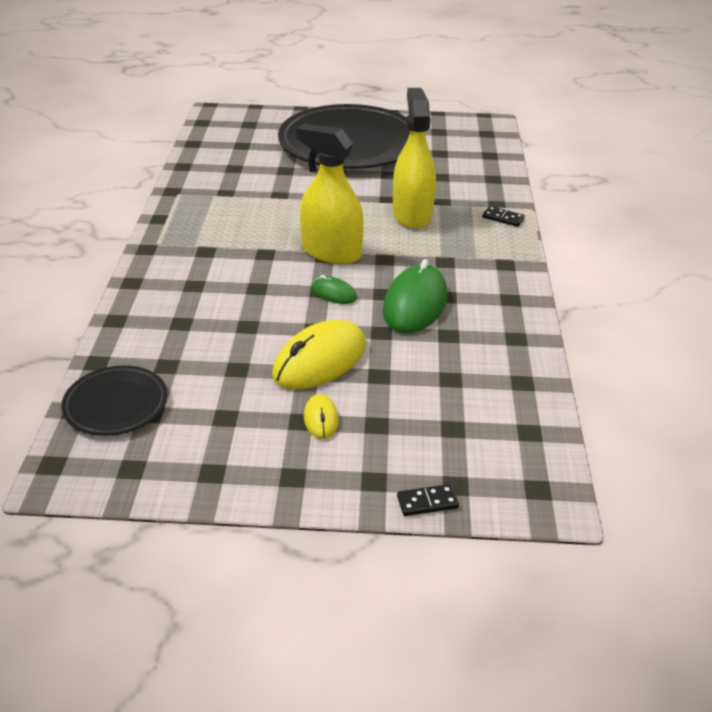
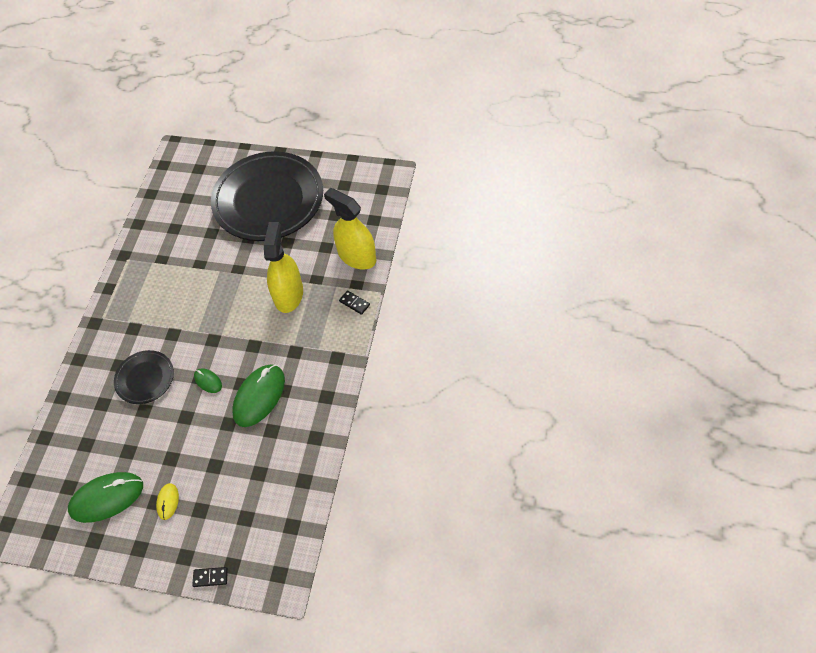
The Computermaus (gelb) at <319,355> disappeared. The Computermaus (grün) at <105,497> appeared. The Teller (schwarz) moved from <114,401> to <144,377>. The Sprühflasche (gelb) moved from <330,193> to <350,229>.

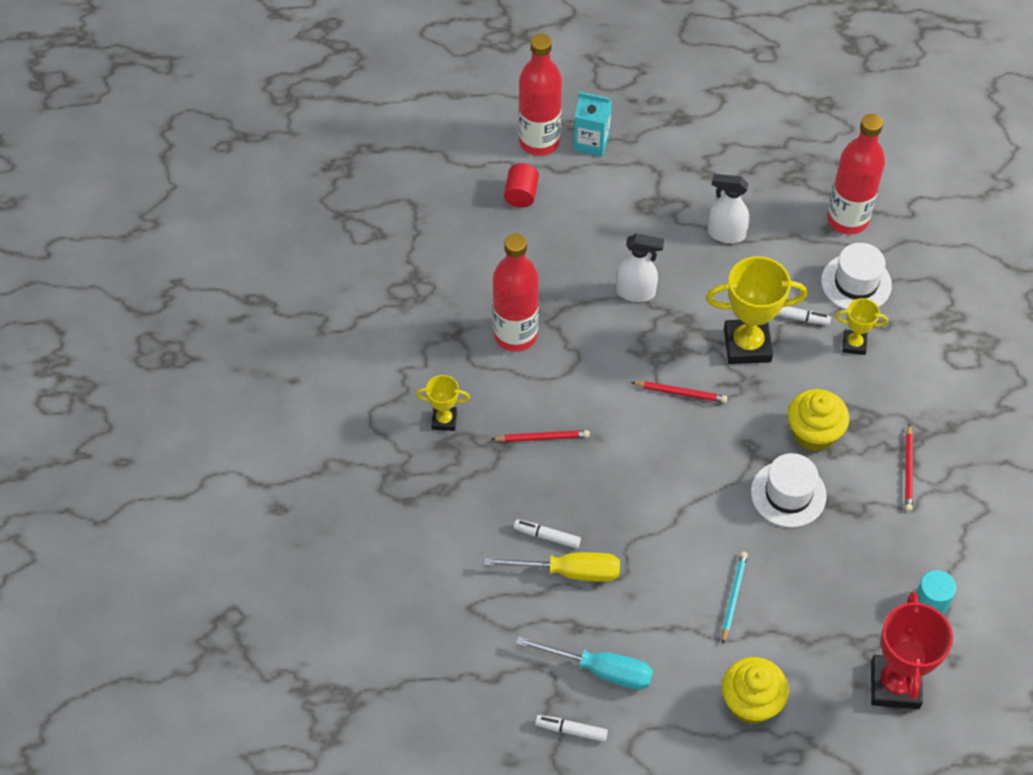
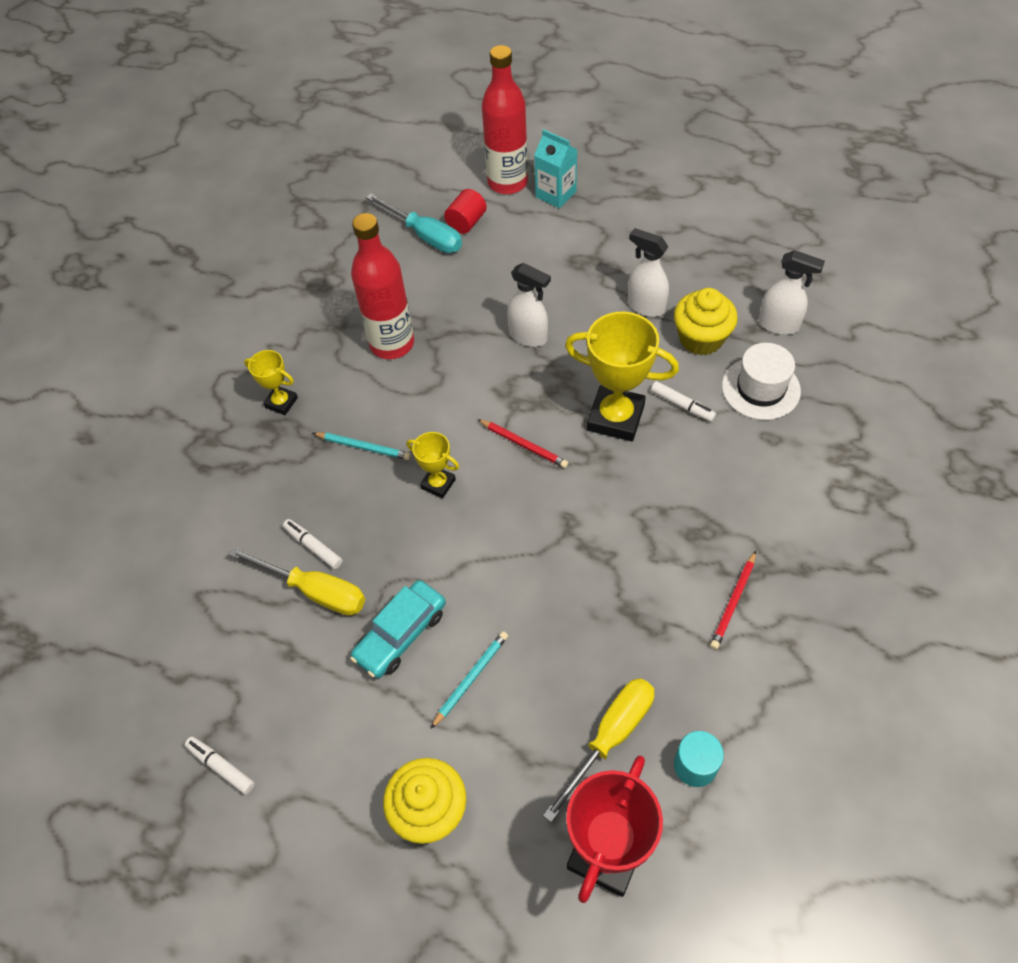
The Hut (weiß) at <789,490> disappeared. The Auto (türkis) at <398,629> appeared. The Schraubenzieher (gelb) at <598,750> appeared. The Schraubenzieher (türkis) moved from <584,663> to <414,223>. The Muffin (gelb) moved from <818,420> to <706,321>. The Pokal (gelb) moved from <861,326> to <433,465>. The Flasche (rot) at <856,174> was replaced by the Sprühflasche (weiß) at <791,292>. The Bleistift (rot) at <540,436> became the Bleistift (türkis) at <362,446>.

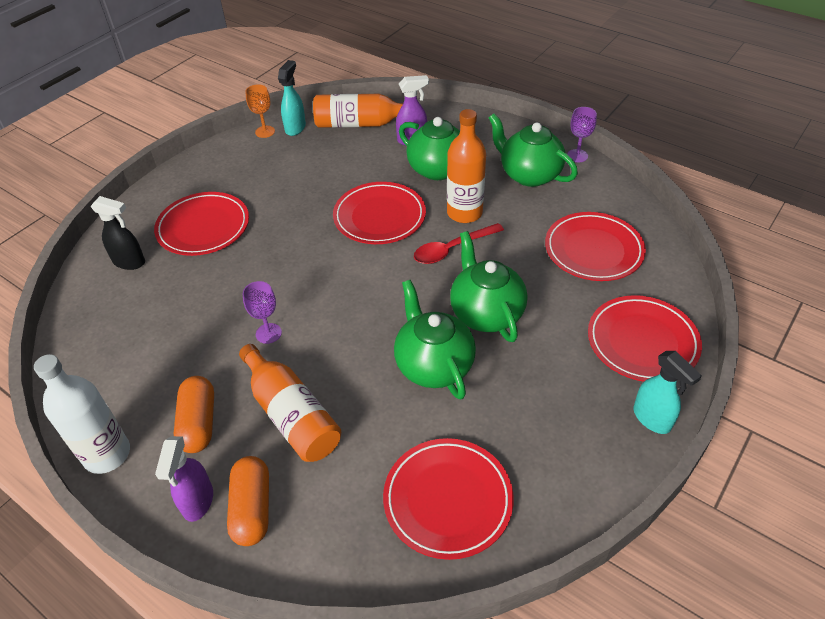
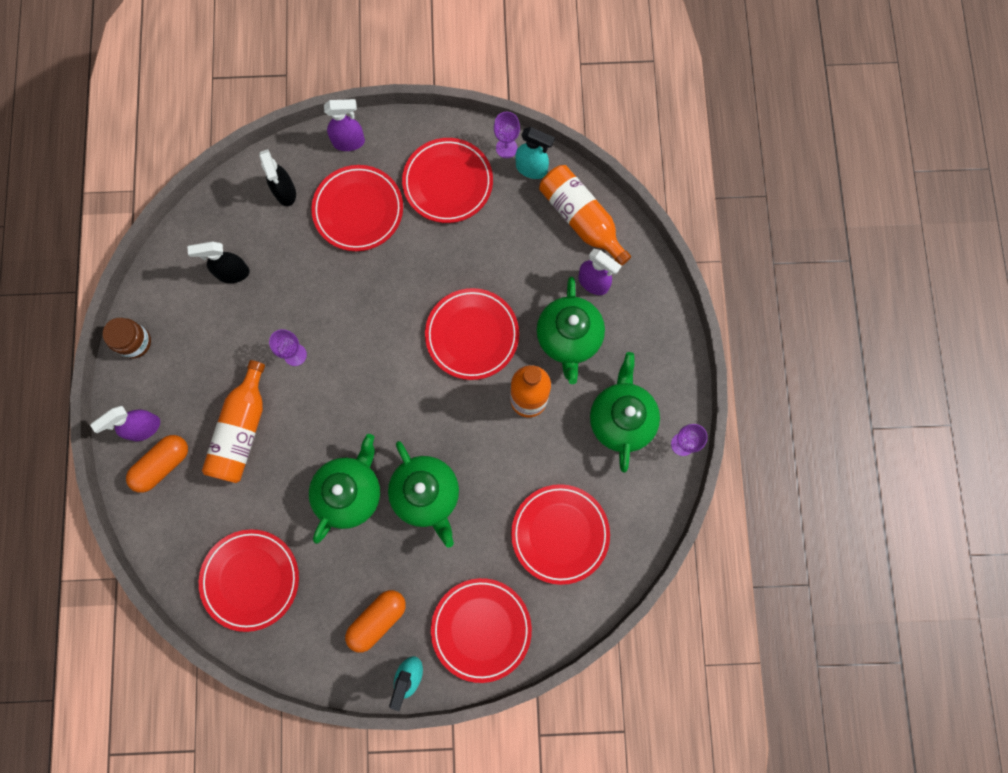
The Löffel (rot) at <459,243> disappeared. The Sprühflasche (schwarz) at <219,262> appeared. The Sprühflasche (lila) at <344,125> appeared. The Teller (rot) at <447,180> appeared. The Kapsel (orange) moved from <194,414> to <375,621>. The Flasche (weiß) at <82,414> was replaced by the Einmachglas (braun) at <127,338>. The Kelch (orange) at <260,111> became the Kelch (lila) at <507,135>. The Sprühflasche (türkis) at <292,98> turned 45 degrees clockwise. The Teekanne (grün) at <489,286> turned 120 degrees clockwise.

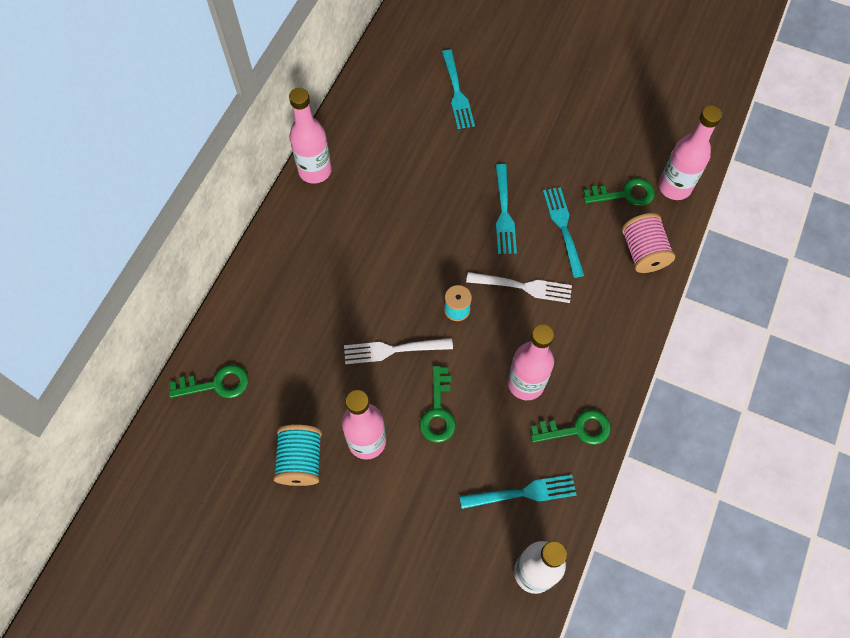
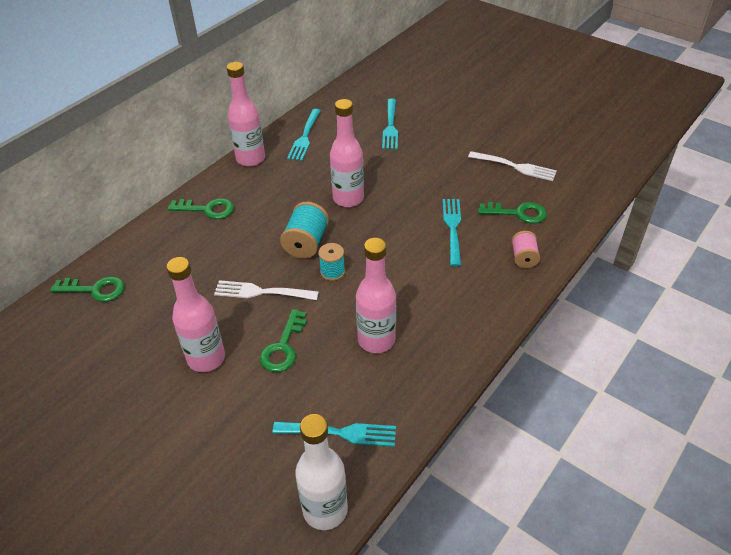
The Garnrolle (türkis) moved from <297,455> to <304,230>. The Gabel (weiß) moved from <519,287> to <512,166>. The Gabel (türkis) moved from <506,209> to <304,135>. The Schlüssel (grün) moved from <571,427> to <201,208>. The Flasche (rosa) moved from <690,153> to <347,153>. The Garnrolle (rosa) at <648,243> changed to 0.64 times the size.

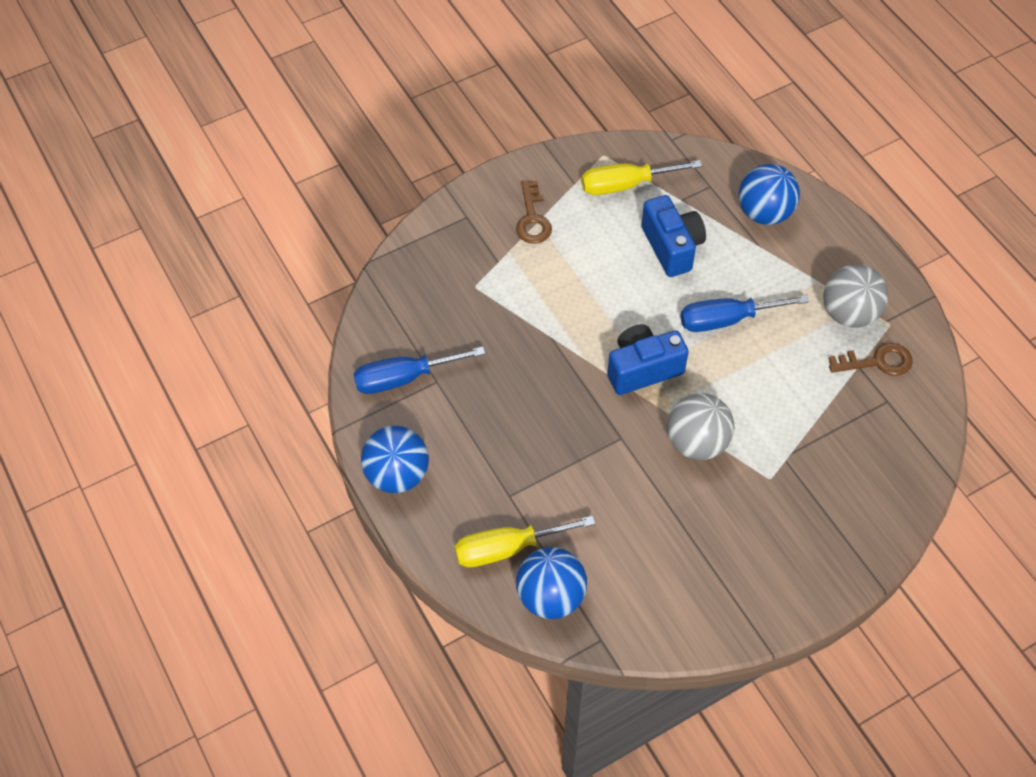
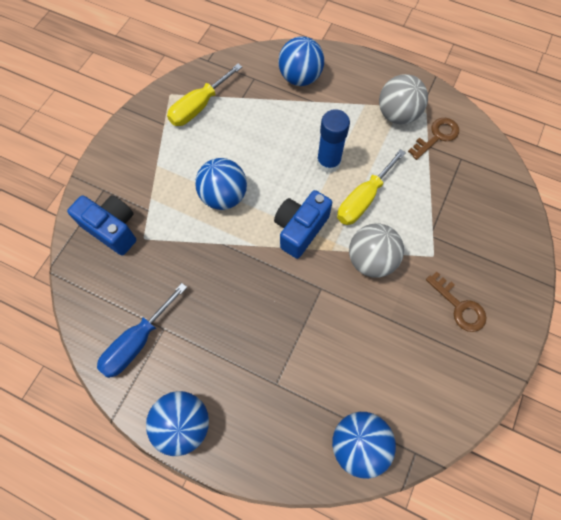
The Ball (blau) at <221,184> appeared. The Schraubenzieher (gelb) moved from <525,541> to <371,187>. The Schlüssel (braun) moved from <534,212> to <456,302>. The Kamera (blau) moved from <673,236> to <101,225>. The Schraubenzieher (blau) at <745,313> was replaced by the Klebestift (blau) at <333,141>.

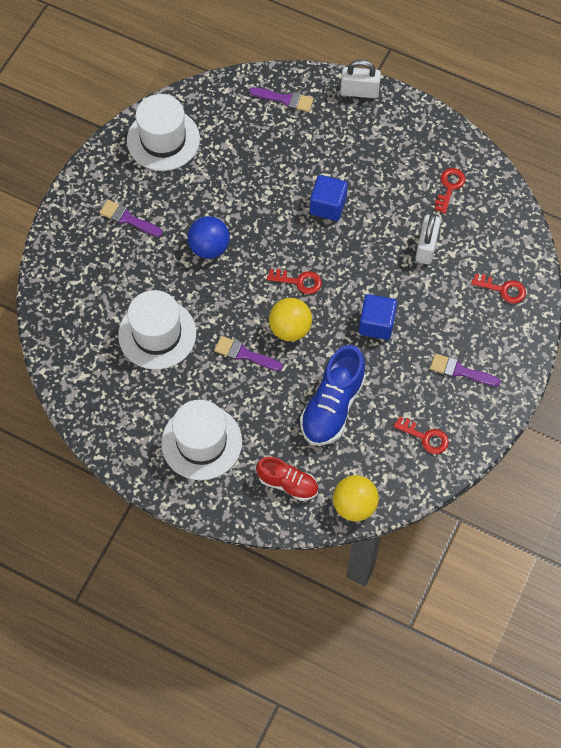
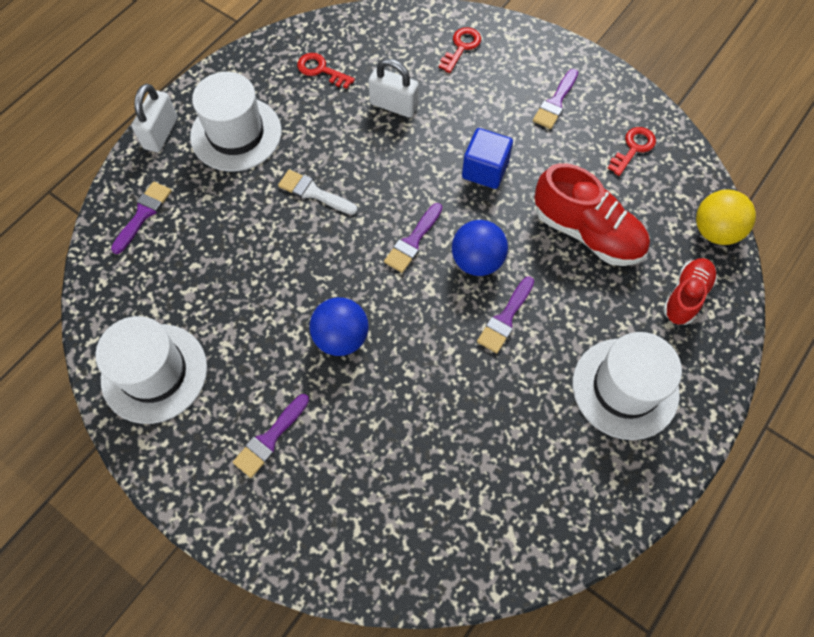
The Hut (weiß) moved from <157,330> to <236,122>. The Schlüssel (rot) at <294,281> was replaced by the Pinsel (lila) at <413,238>. The Kubus (blau) at <329,198> was replaced by the Pinsel (weiß) at <317,192>. The Ball (gelb) at <290,319> became the Ball (blau) at <480,248>. The Schuh (blau) at <333,395> became the Schuh (rot) at <592,214>.

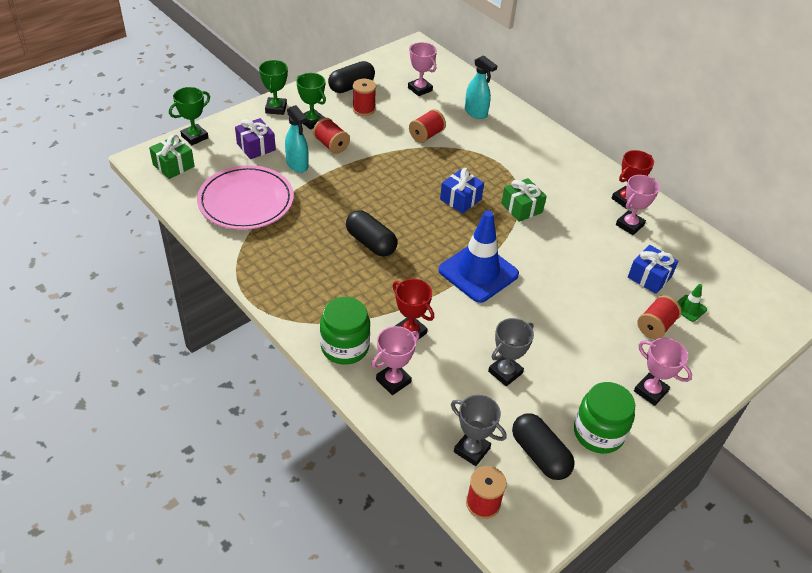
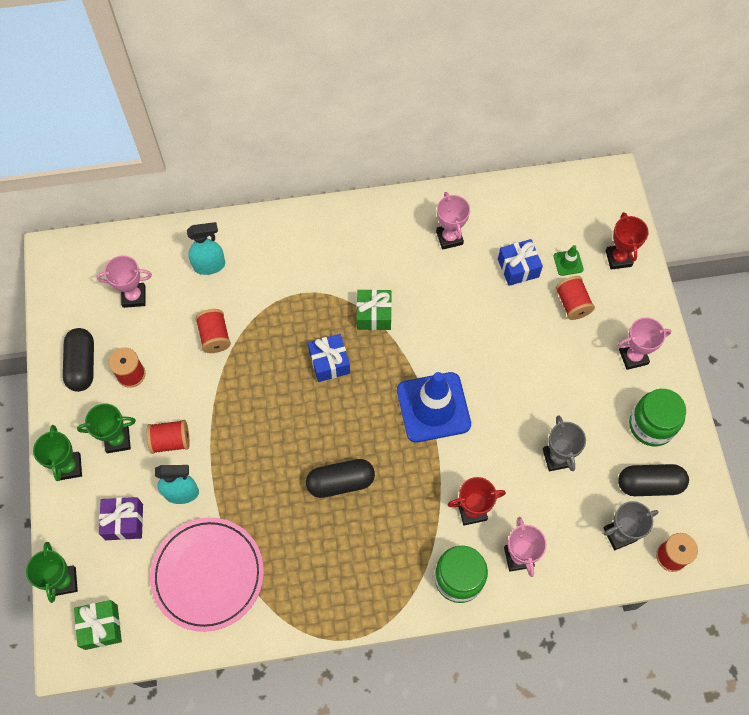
The Pokal (rot) moved from <633,179> to <627,241>. The Pokal (grün) at <273,87> turned 45 degrees clockwise.

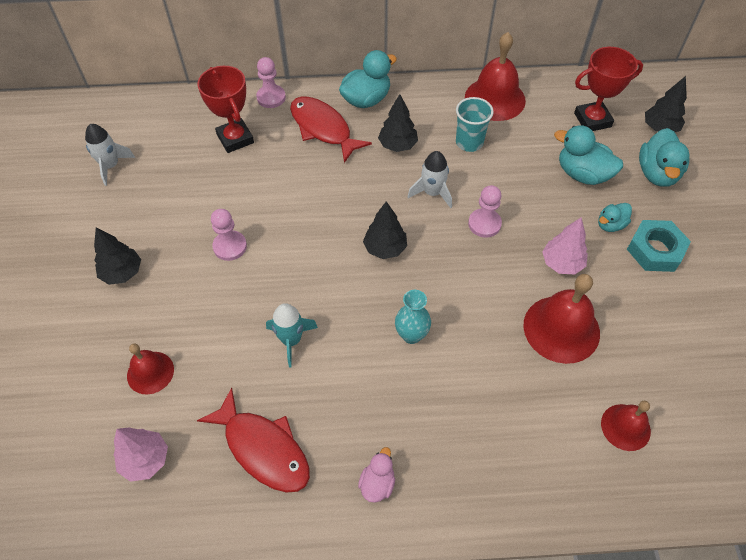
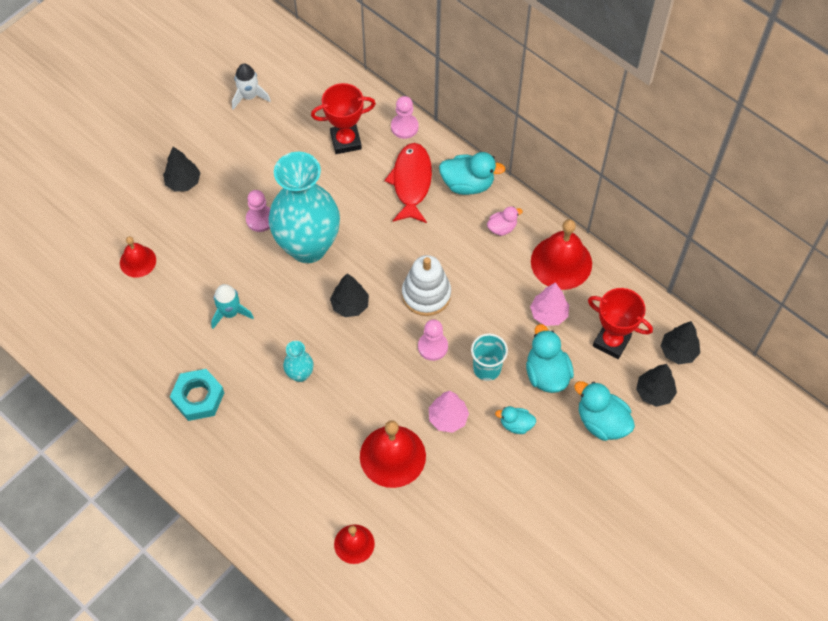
The Fisch (rot) at <253,440> disappeared. The Vase (türkis) at <304,207> appeared. The Baum (rosa) moved from <141,455> to <549,304>. The Ente (rosa) moved from <376,475> to <505,221>. The Baum (schwarz) moved from <398,123> to <680,342>. The Becher (türkis) moved from <475,124> to <489,357>. The Sechskantmutter (türkis) moved from <659,246> to <197,395>. The Rakete (weiß) at <429,179> was replaced by the Stapelspielzeug (weiß) at <426,285>. The Pokal (rot) at <225,109> turned 60 degrees clockwise. The Ente (türkis) at <664,157> turned 75 degrees clockwise.

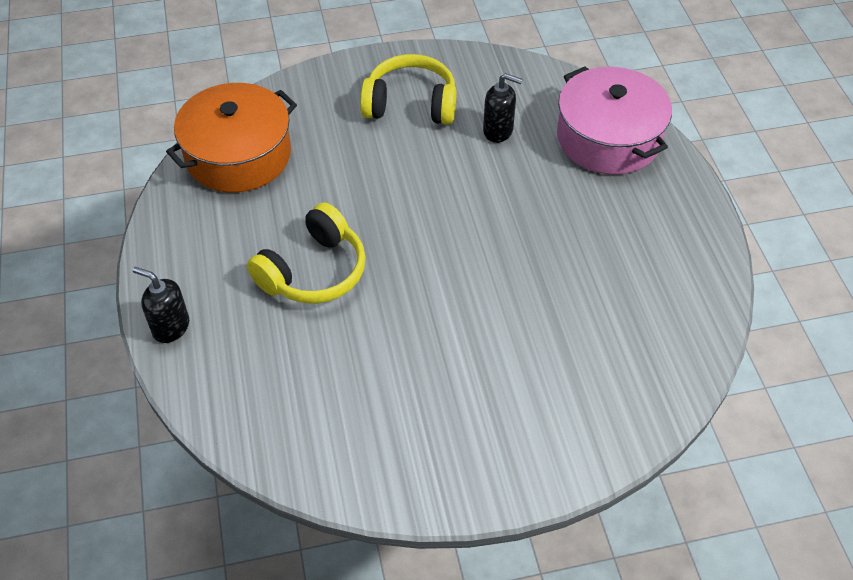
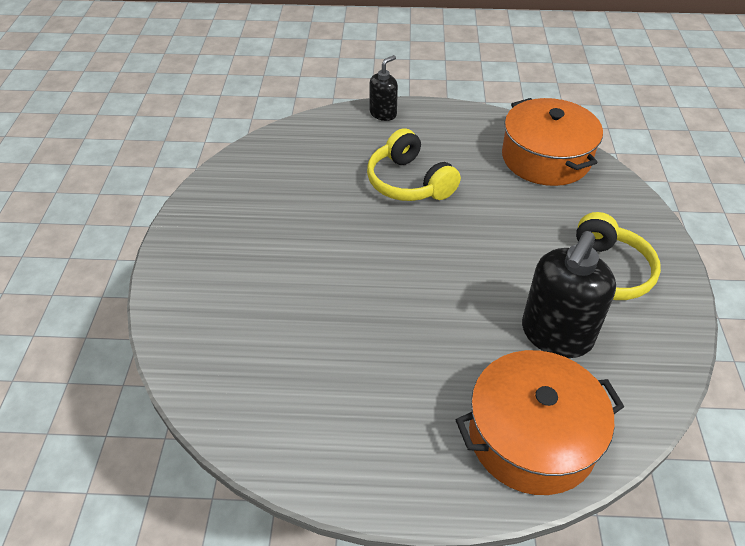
The Kochtopf (rosa) at <614,120> became the Kochtopf (orange) at <540,422>. The Seifenspender (schwarz) at <503,108> changed to 1.82 times the size.

